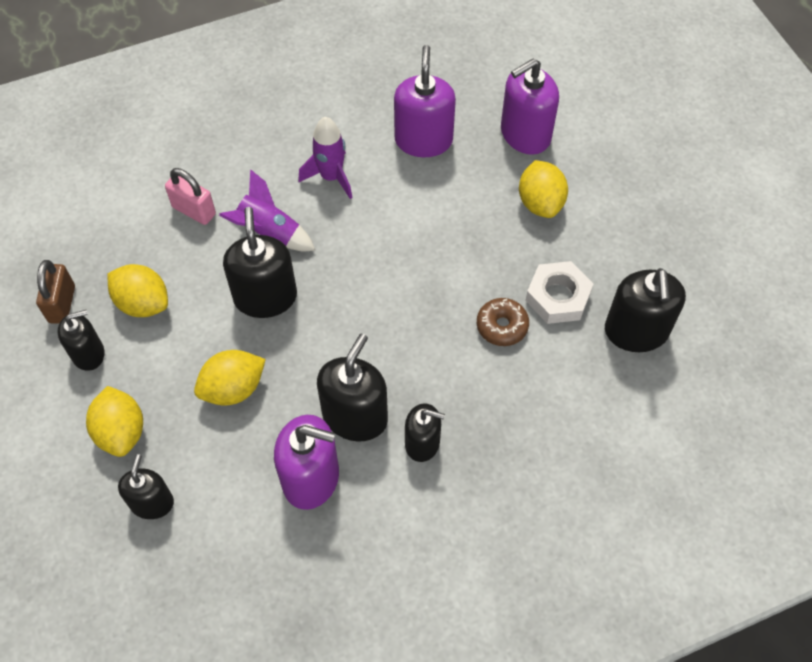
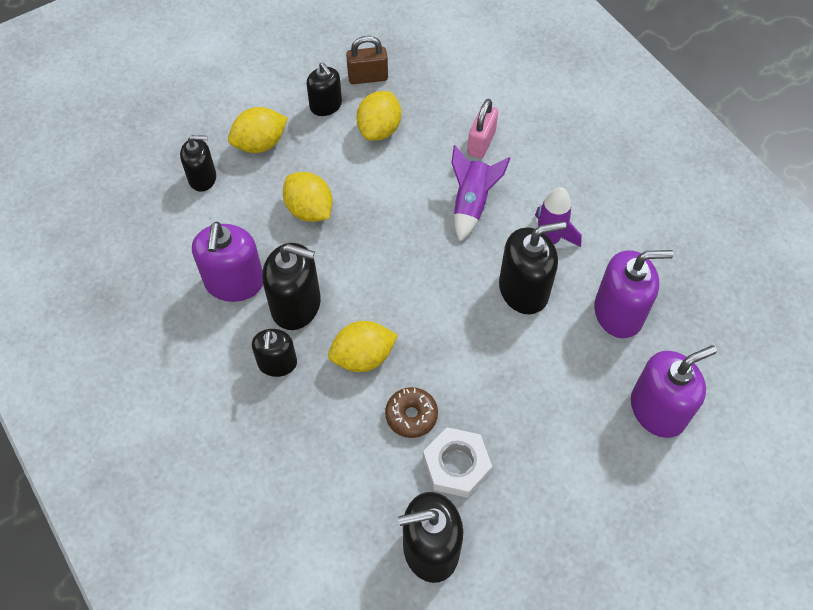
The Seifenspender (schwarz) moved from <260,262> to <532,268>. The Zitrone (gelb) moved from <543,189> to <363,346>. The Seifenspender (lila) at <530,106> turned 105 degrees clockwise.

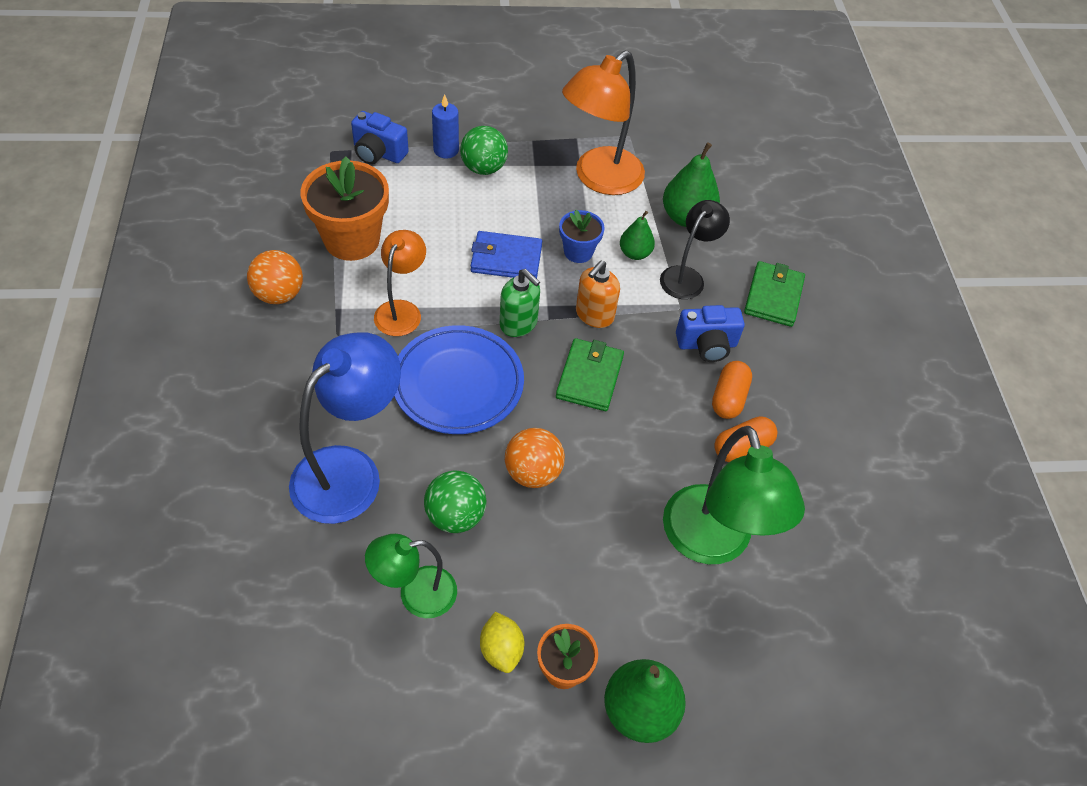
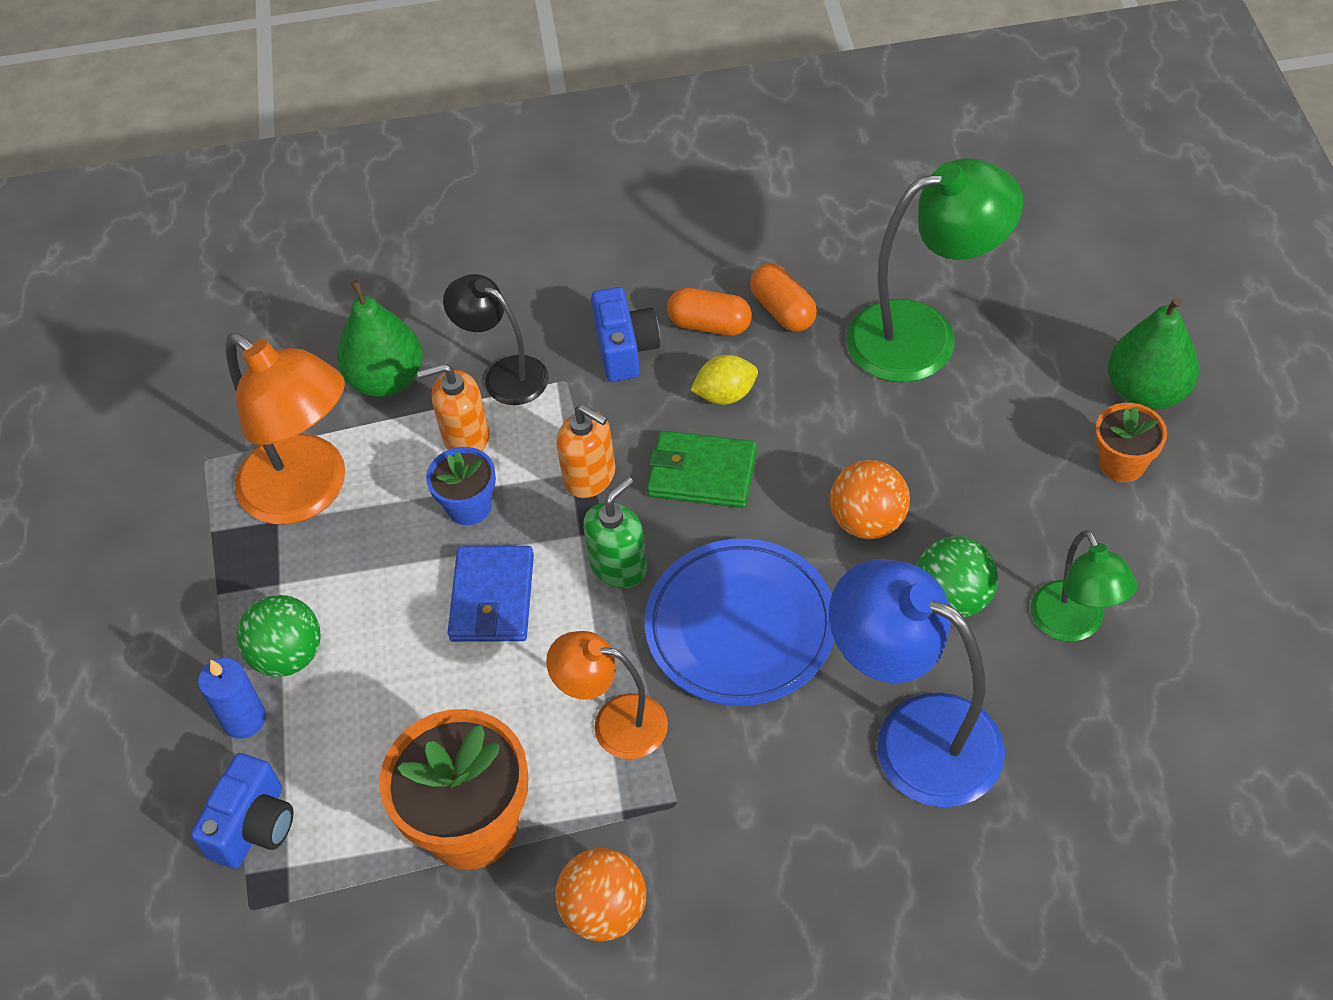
The Geldbörse (grün) at <774,294> disappeared. The Zitrone (gelb) moved from <502,642> to <724,380>. The Birne (grün) at <637,235> was replaced by the Seifenspender (orange) at <453,407>.

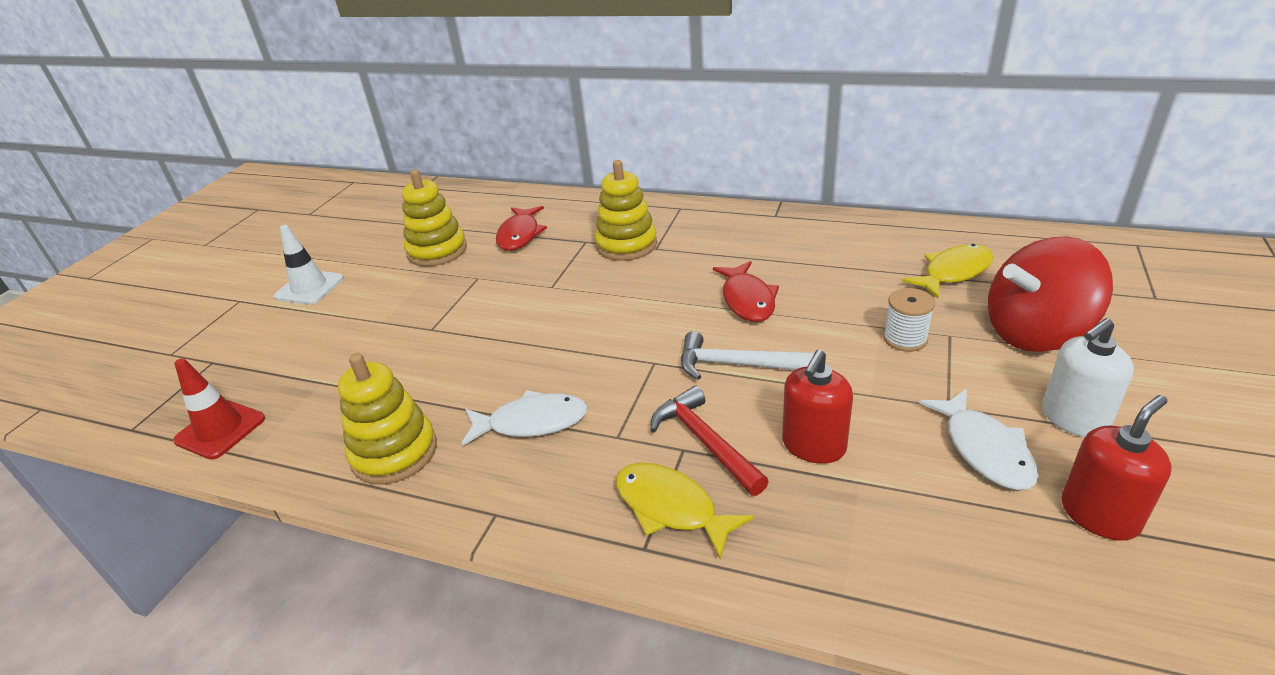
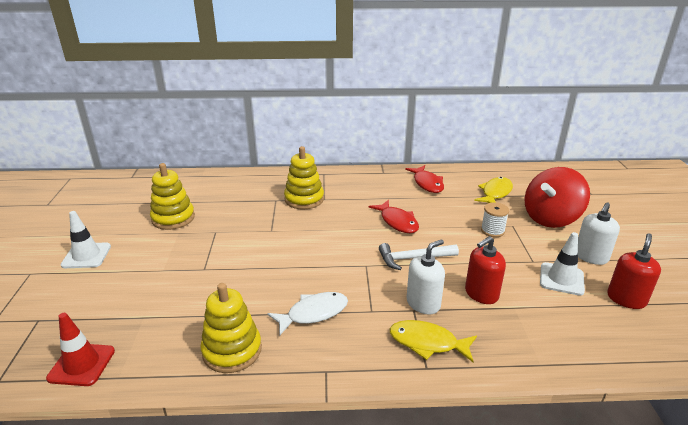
The Fisch (rot) moved from <521,228> to <424,179>. The Hammer (rot) at <709,441> was replaced by the Seifenspender (weiß) at <425,276>. The Fisch (weiß) at <979,439> was replaced by the Leitkegel (weiß) at <562,264>. The Seifenspender (rot) at <817,407> turned 45 degrees clockwise.

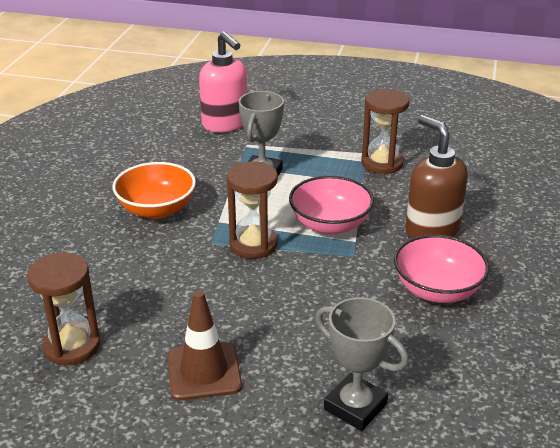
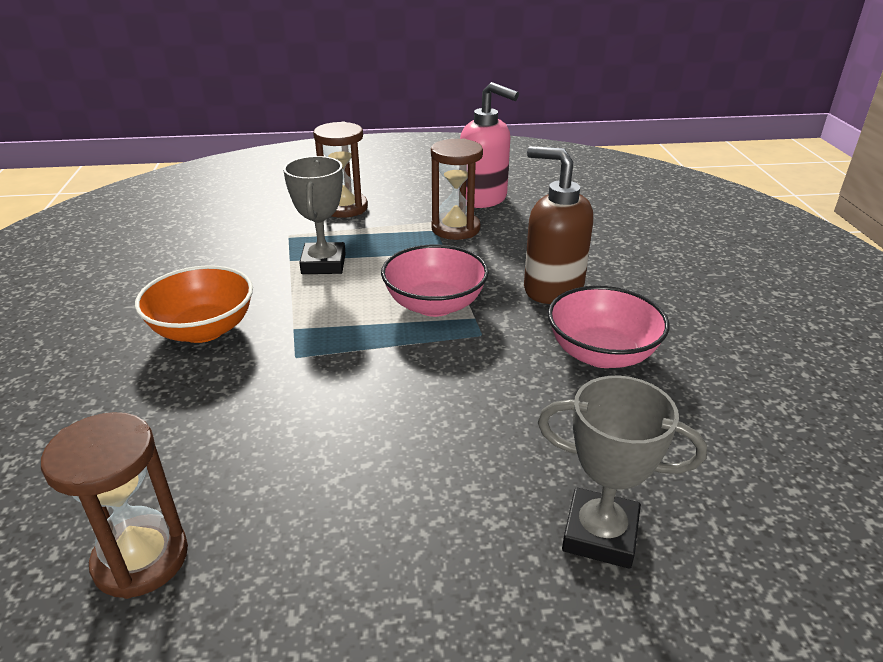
The Leitkegel (braun) at <204,345> disappeared. The Seifenspender (rosa) moved from <223,81> to <489,145>. The Sanduhr (braun) moved from <252,210> to <340,170>.

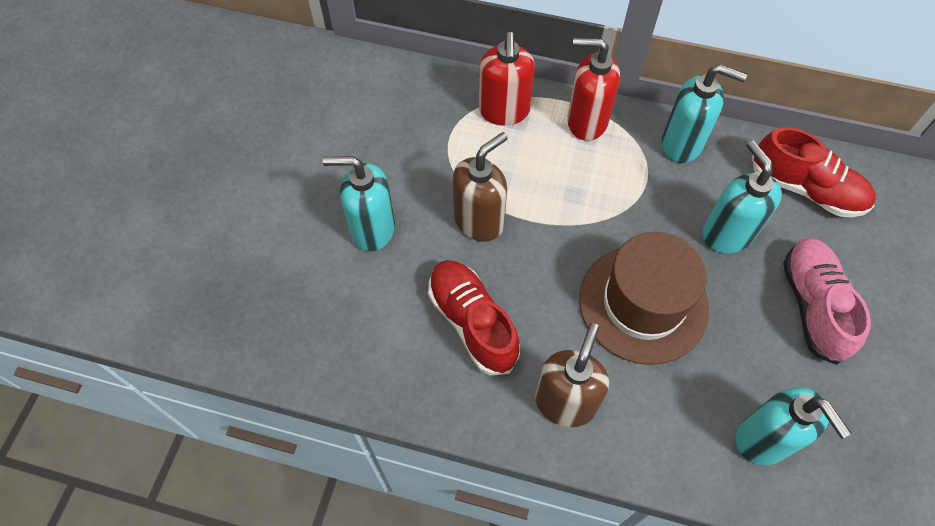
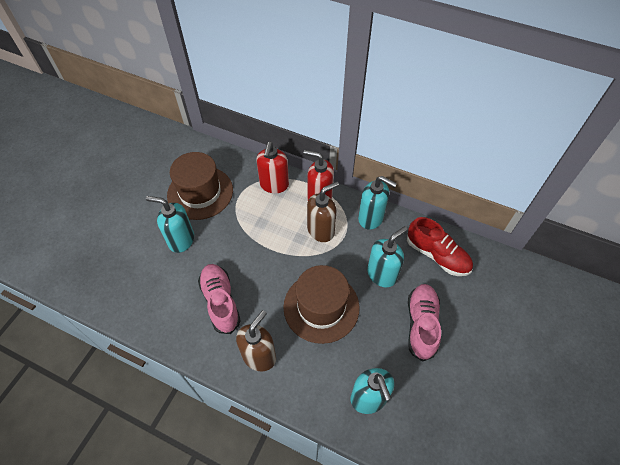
The Hut (braun) at <200,186> appeared. The Seifenspender (braun) moved from <480,187> to <323,212>. The Schuh (rot) at <474,317> became the Schuh (rosa) at <219,299>. The Seifenspender (türkis) at <742,196> turned 60 degrees clockwise.

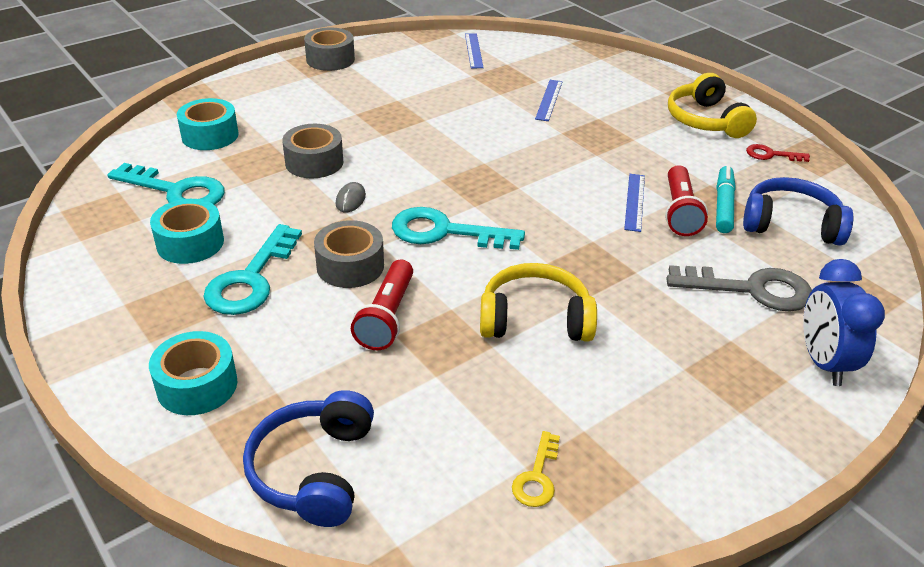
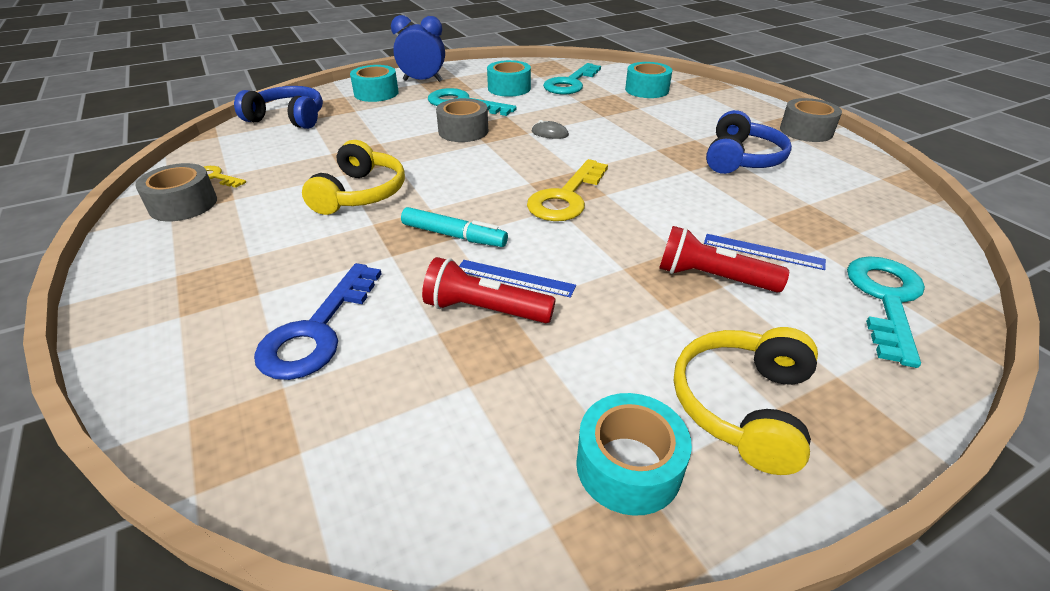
The Lineal (blau) at <474,50> disappeared. The Schlüssel (gelb) at <567,190> appeared. The Klebeband (grau) moved from <312,151> to <176,192>. The Taschenlampe (rot) moved from <382,305> to <724,259>. The Schlüssel (türkis) moved from <458,228> to <886,312>. The Filzstift (türkis) moved from <726,199> to <454,227>. The Kopfhörer (blau) moved from <798,211> to <749,142>. The Wecker (blau) moved from <844,322> to <418,48>. The Schlüssel (rot) at <778,153> was replaced by the Klebeband (türkis) at <634,454>. The Schlüssel (grau) at <739,288> became the Schlüssel (blau) at <318,321>. The Kopfhörer (gelb) at <712,105> turned 60 degrees counterclockwise.

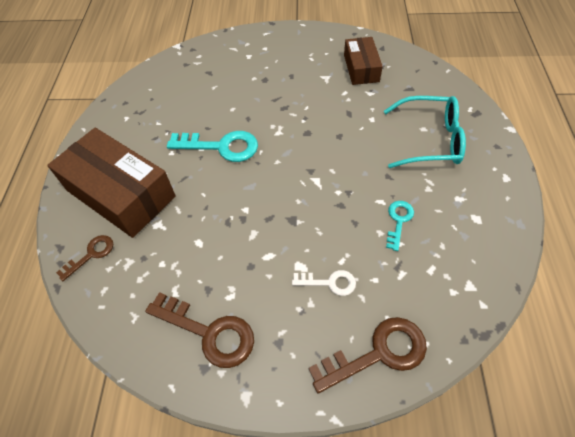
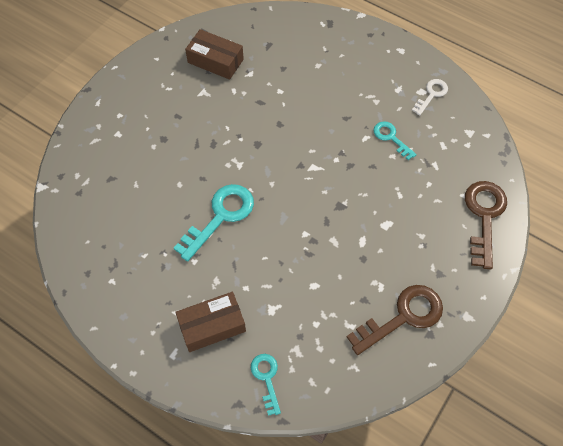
The Brille (türkis) at <425,132> disappeared. The Schlüssel (weiß) moved from <324,283> to <430,97>. The Schlüssel (braun) at <84,258> became the Schlüssel (türkis) at <266,385>. The Schachtel (braun) at <111,183> changed to 0.56 times the size.

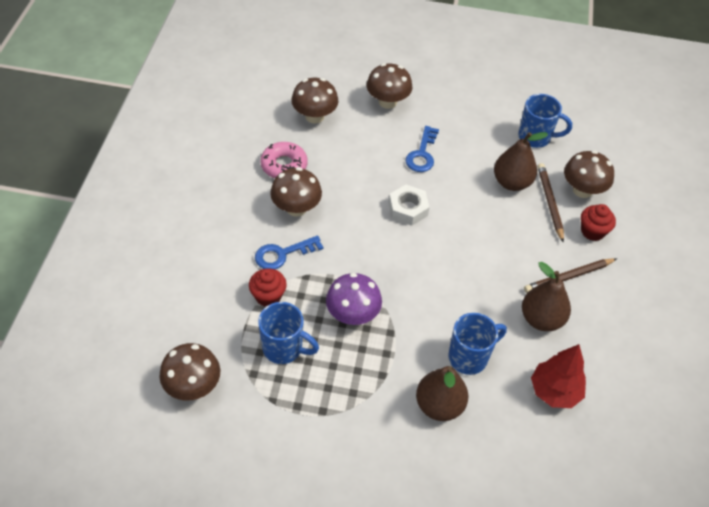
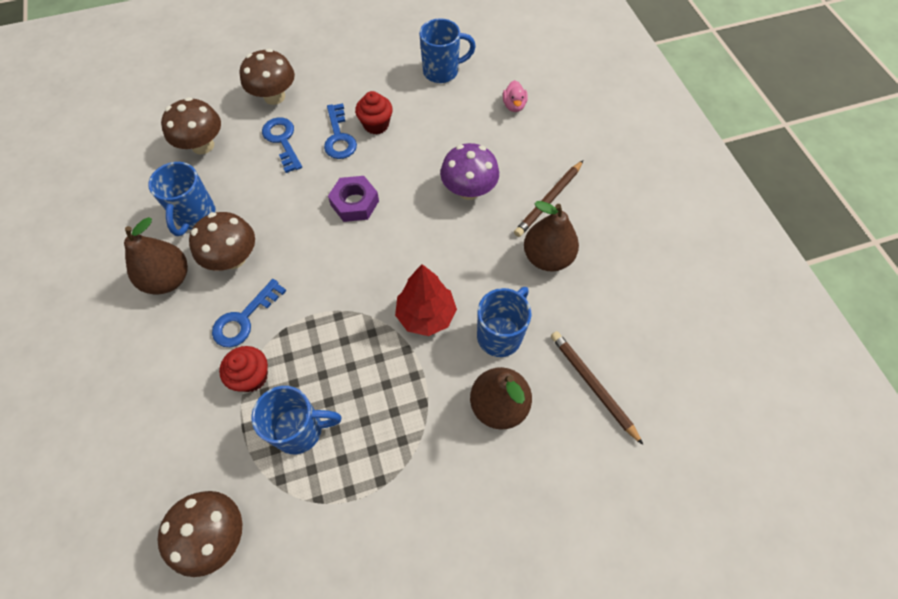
The Schlüssel (blau) at <282,145> appeared. The Pilz (lila) moved from <354,299> to <469,171>. The Birne (braun) moved from <521,161> to <156,256>. The Baum (rot) moved from <558,376> to <426,300>. The Bleistift (braun) moved from <551,203> to <597,388>. The Muffin (rot) moved from <598,222> to <374,113>. The Donut (rosa) at <284,160> was replaced by the Tasse (blau) at <182,199>. The Pilz (braun) at <589,174> was replaced by the Ente (rosa) at <515,96>. The Sechskantmutter (weiß) at <409,205> became the Sechskantmutter (lila) at <353,199>.

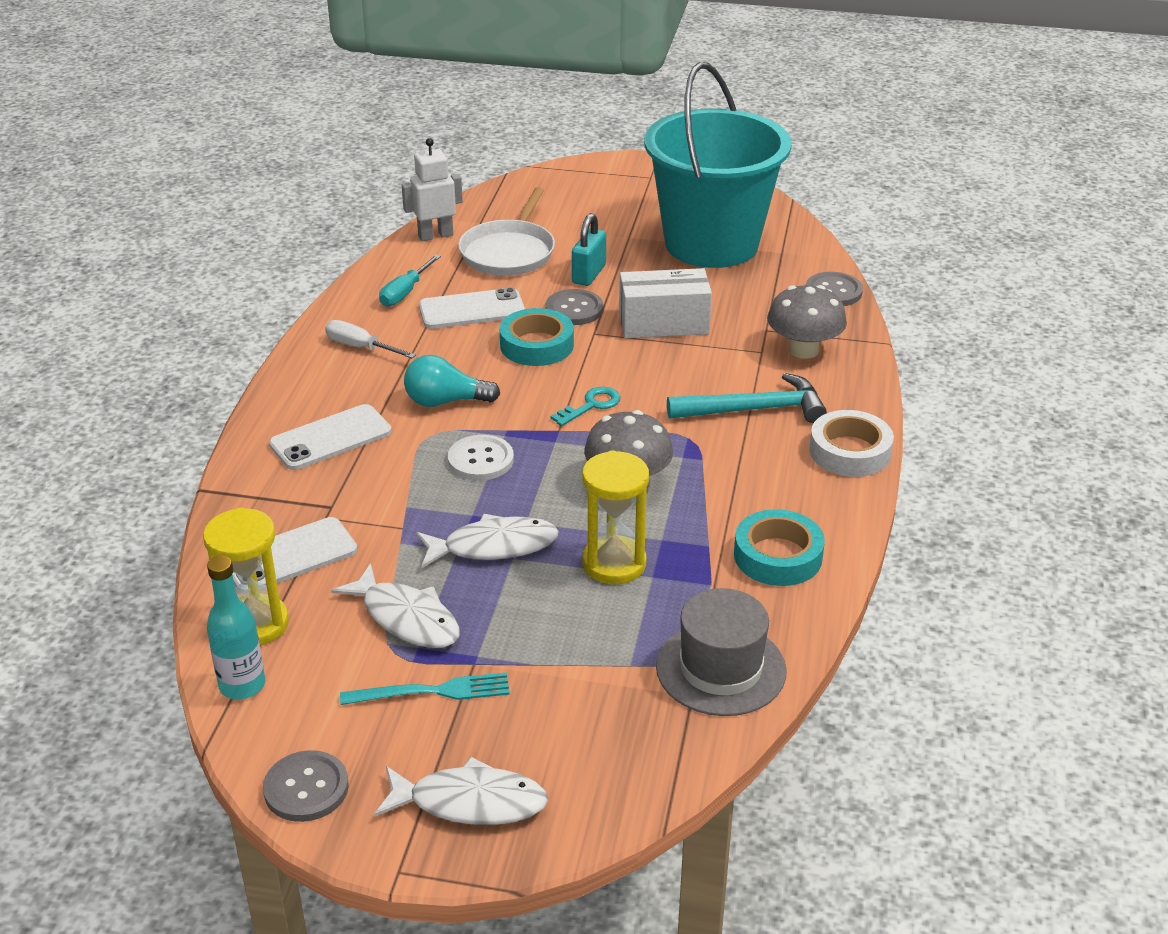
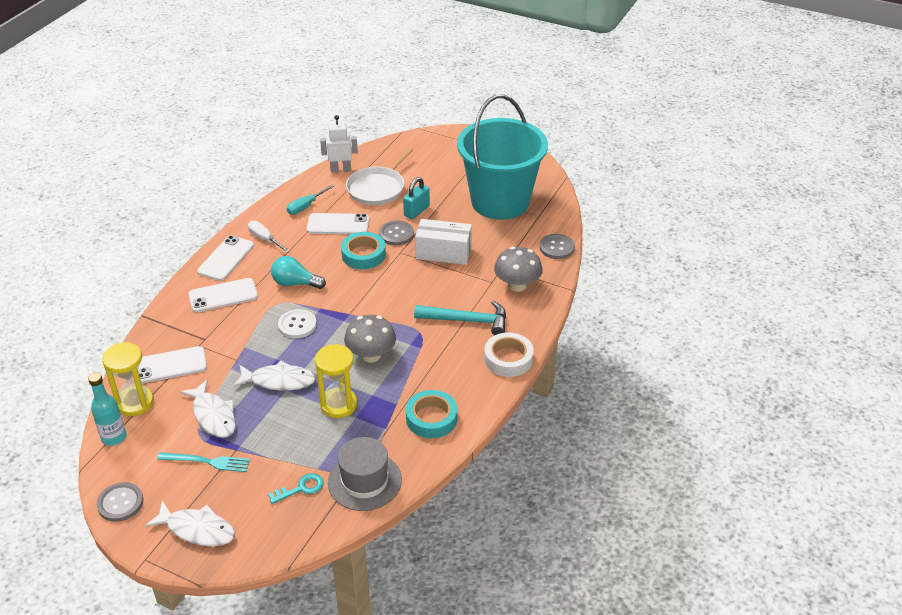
The Handy (weiß) at <225,258> appeared. The Schlüssel (türkis) moved from <585,406> to <296,488>.

